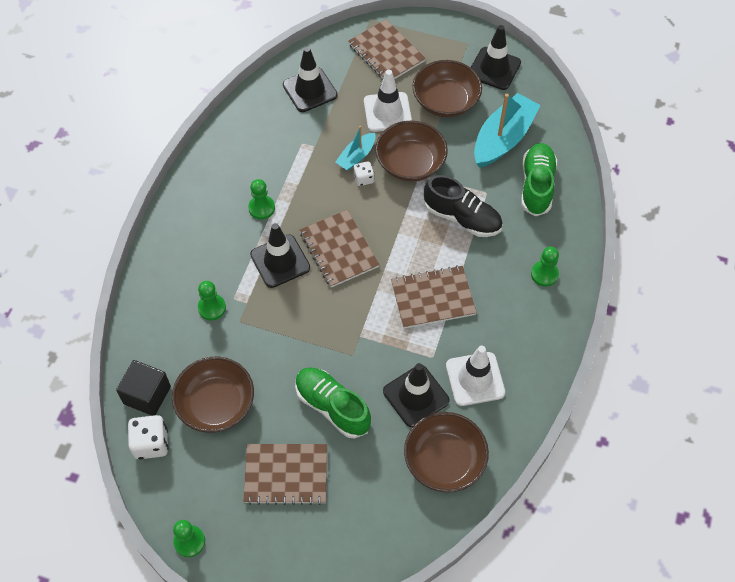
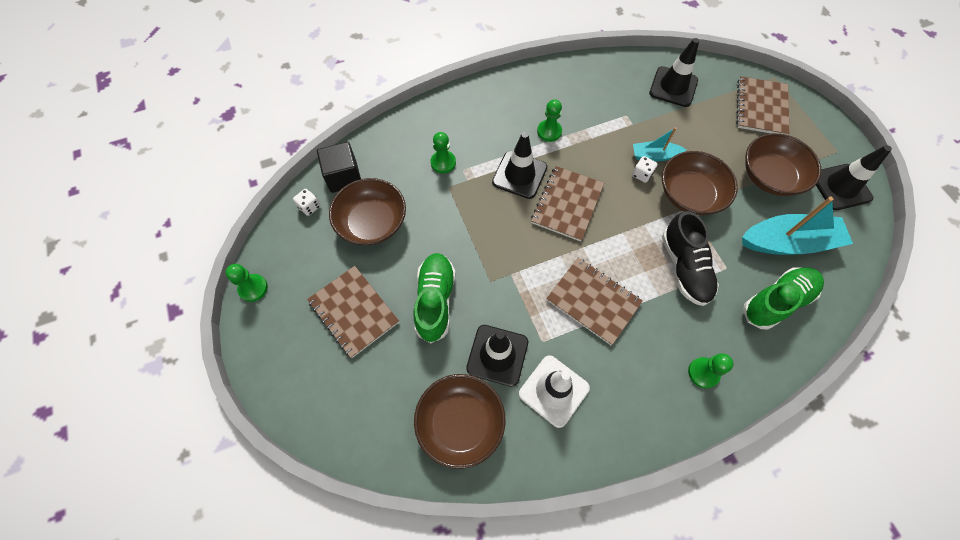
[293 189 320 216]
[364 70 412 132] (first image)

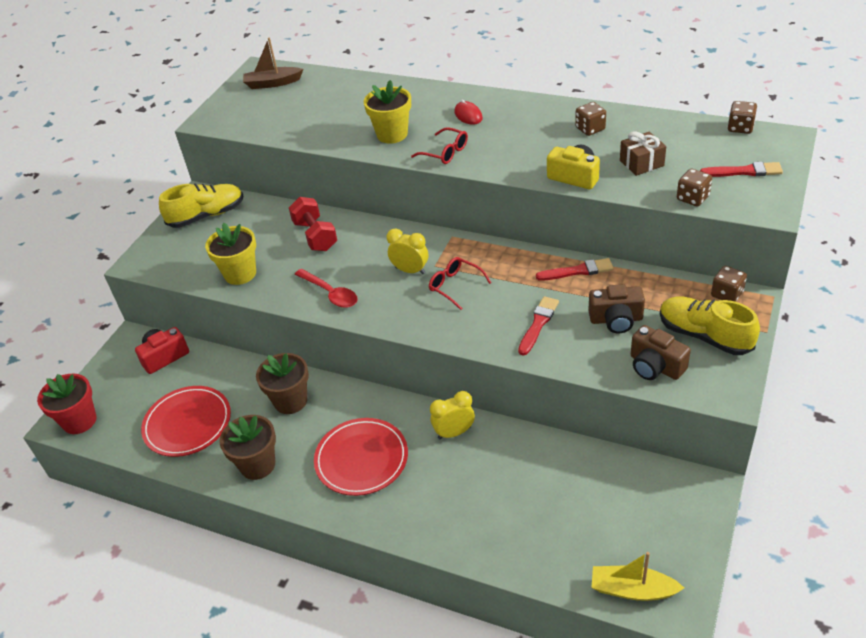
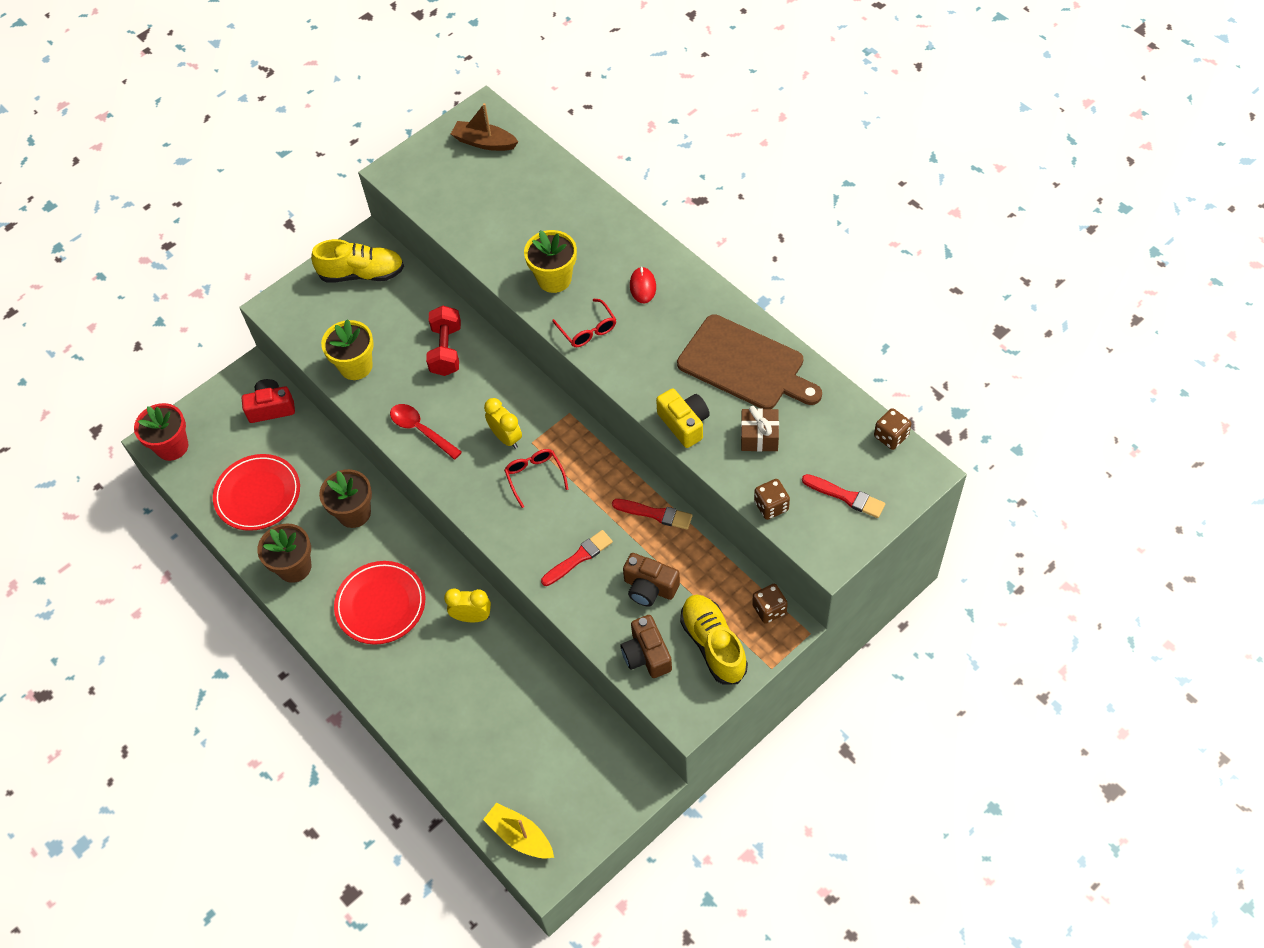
[390 404 462 460]
[677 314 822 409]

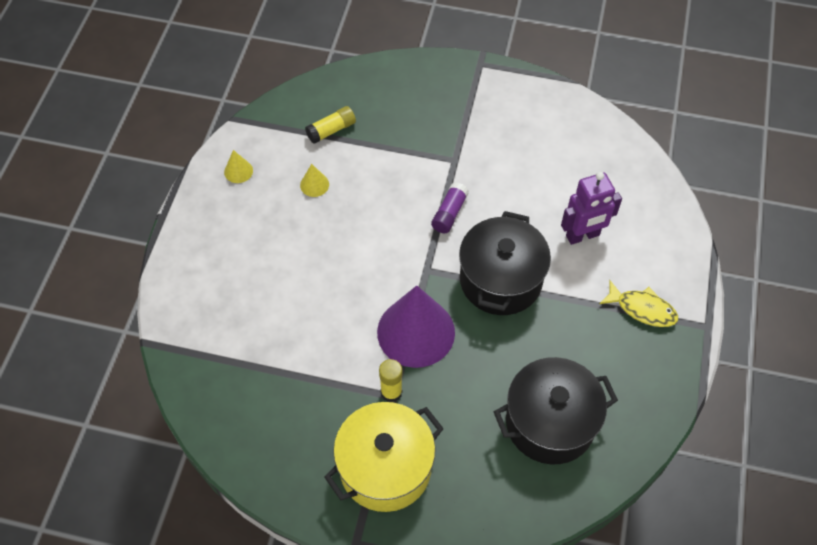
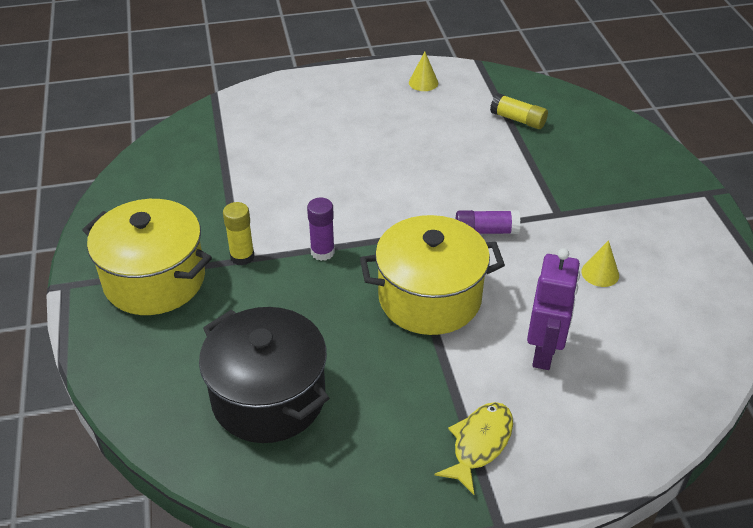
[581 240 619 287]
[307 198 335 261]
[360 215 505 335]
[527 248 580 370]
[434 402 513 495]

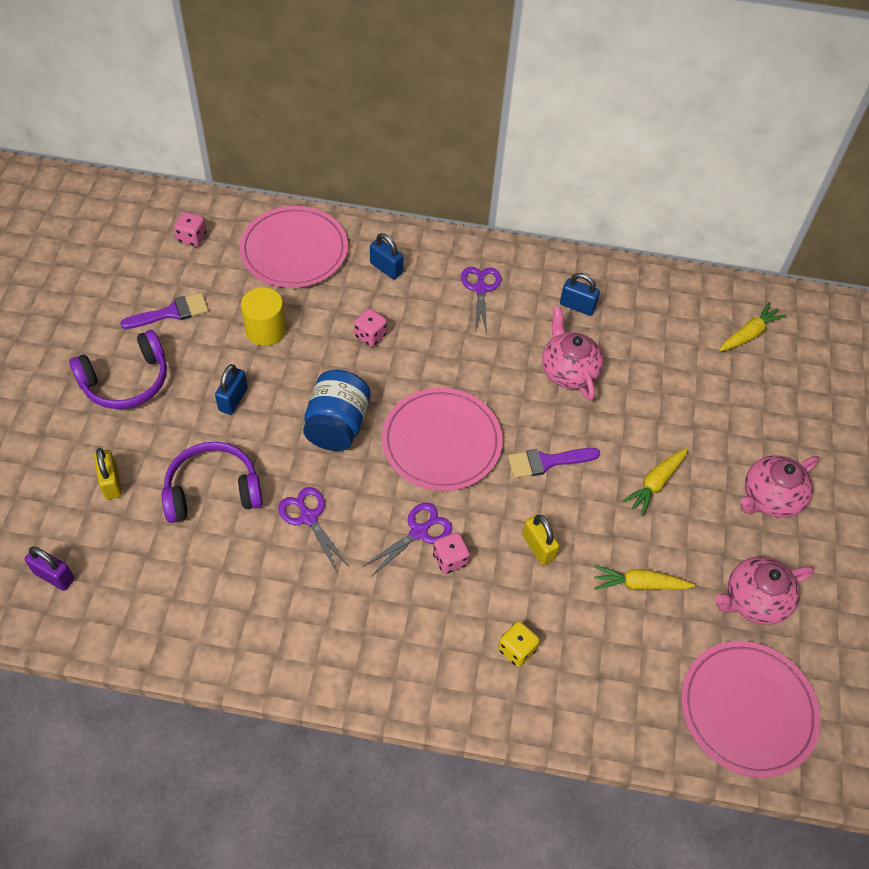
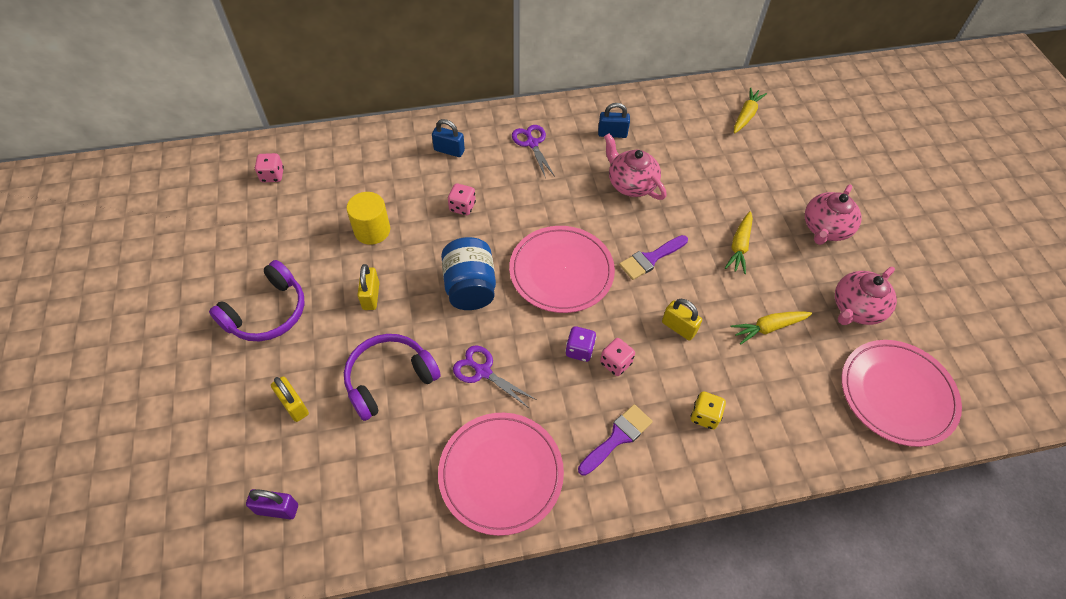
[578 404 653 476]
[357 264 379 310]
[438 413 564 536]
[565 326 596 362]

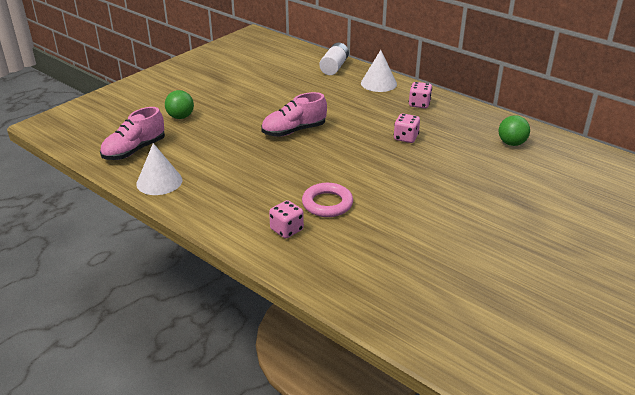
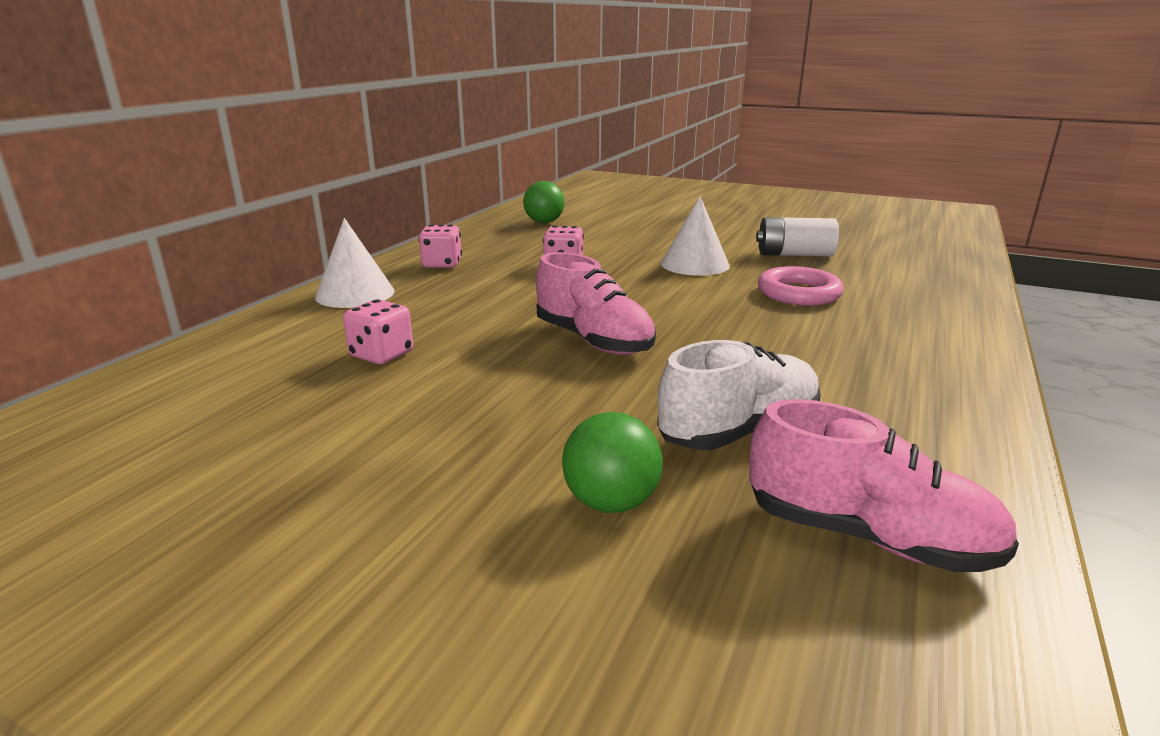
[661 196 730 276]
[343 299 413 364]
[756 217 839 257]
[657 340 821 450]

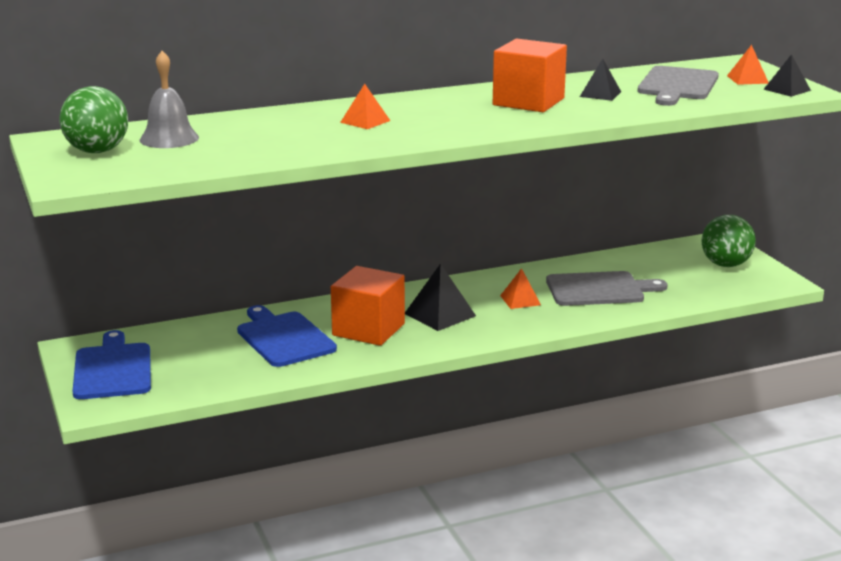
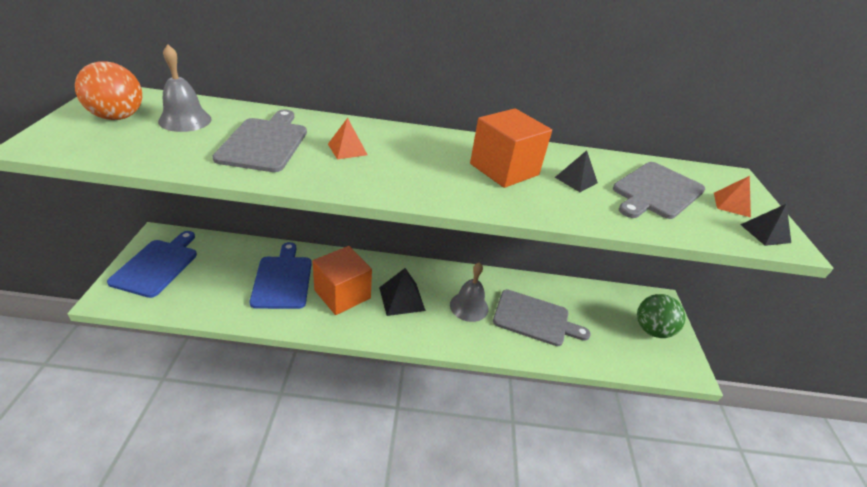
[75 61 142 120]
[450 262 489 322]
[212 109 307 172]

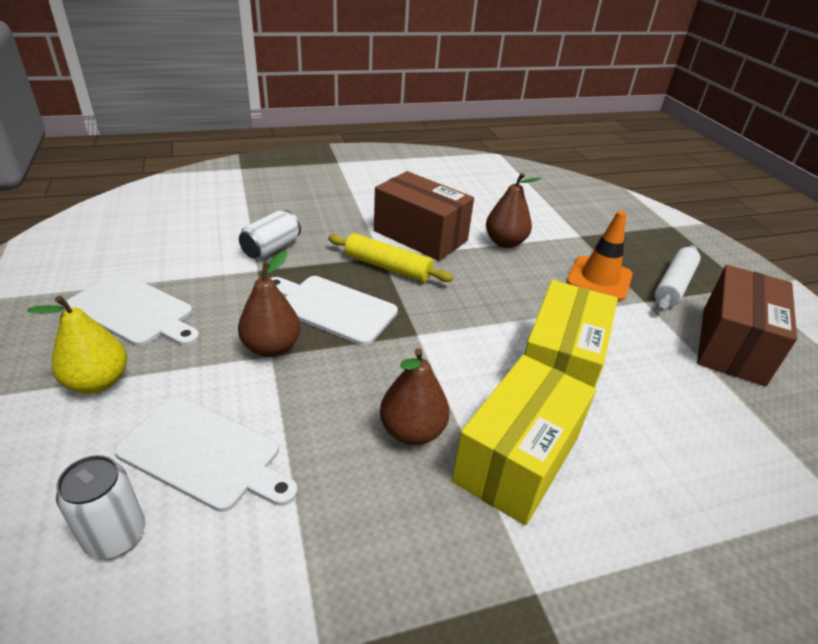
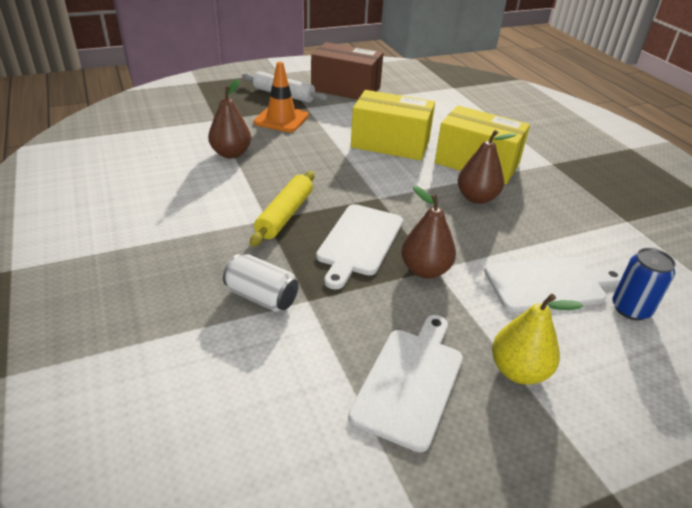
[612 248 676 320]
[484 257 623 312]
[374 171 474 261] (first image)

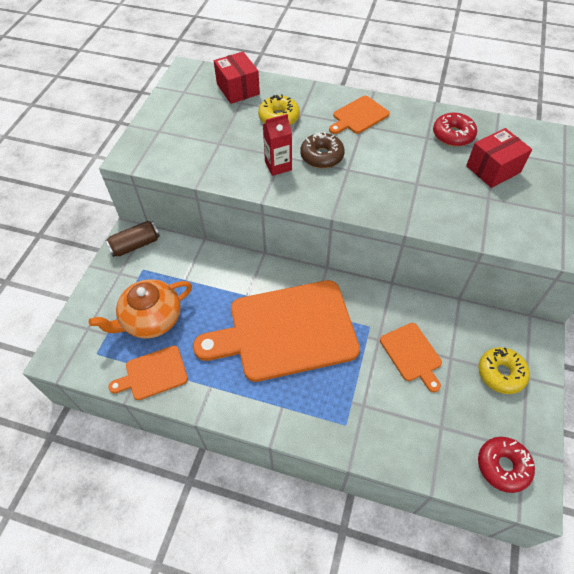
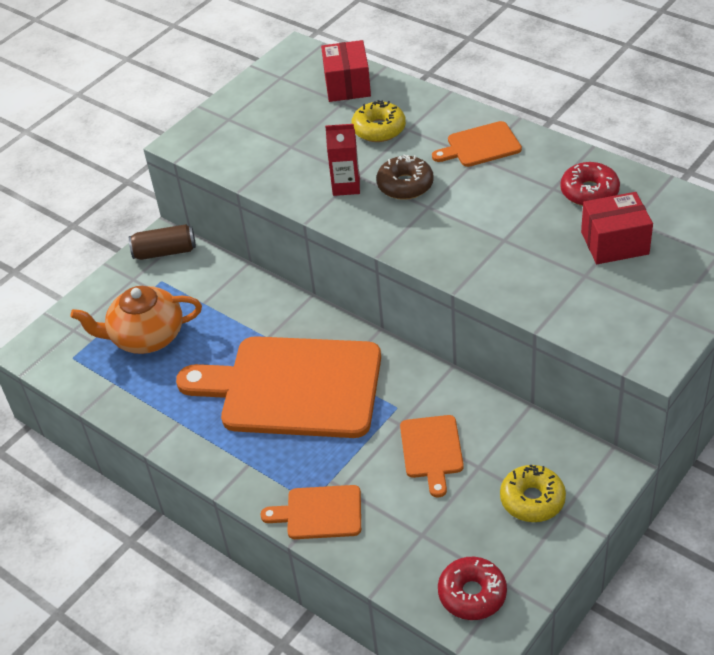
[260 485 361 539]

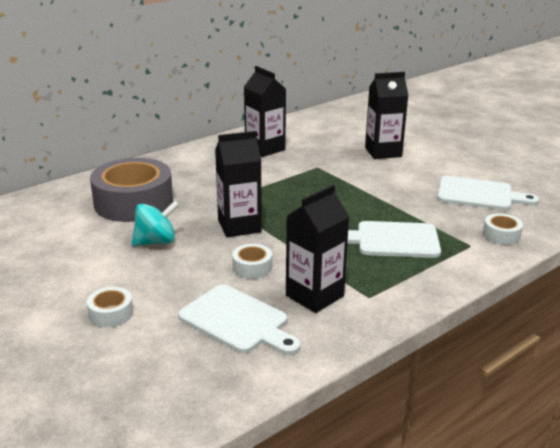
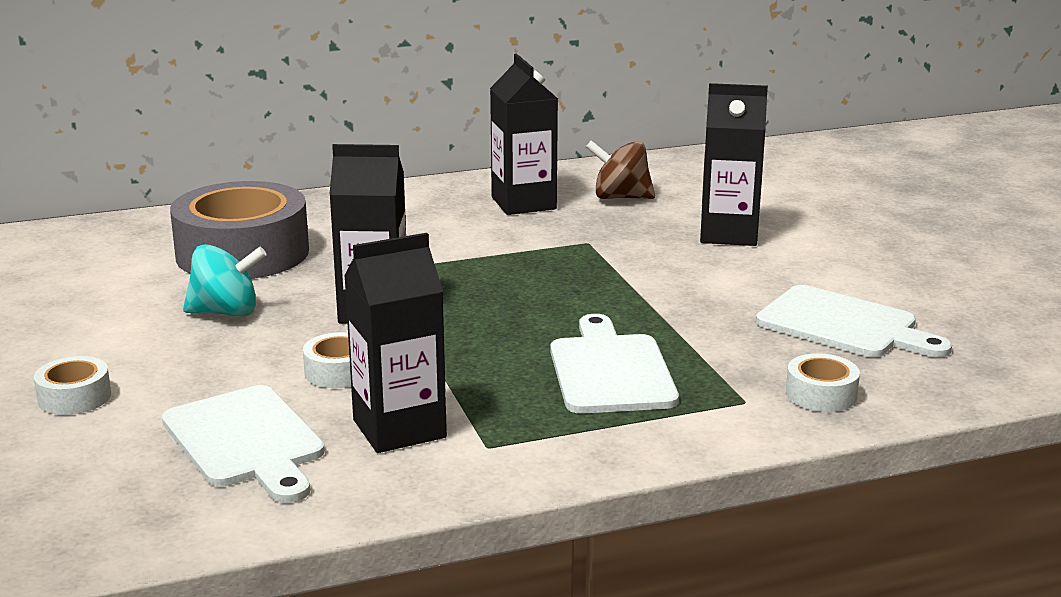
[550 314 679 414]
[586 140 655 199]

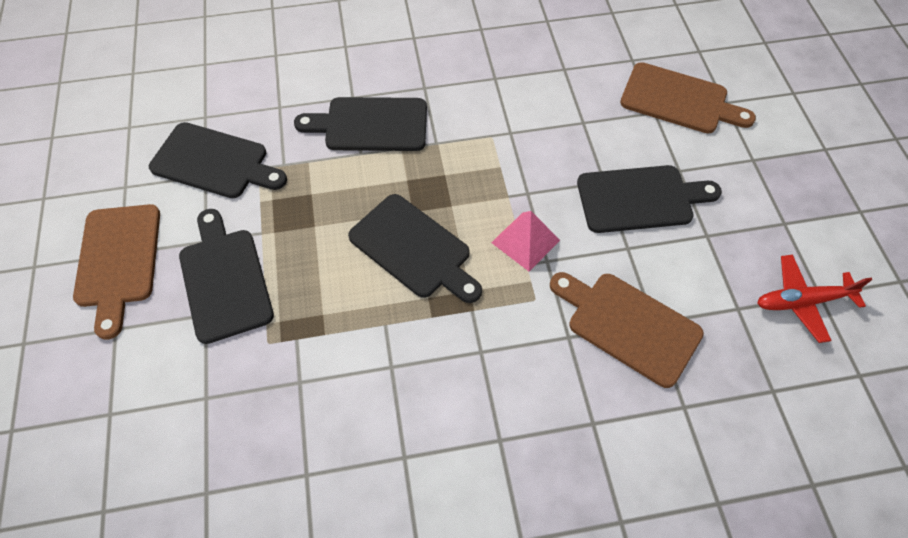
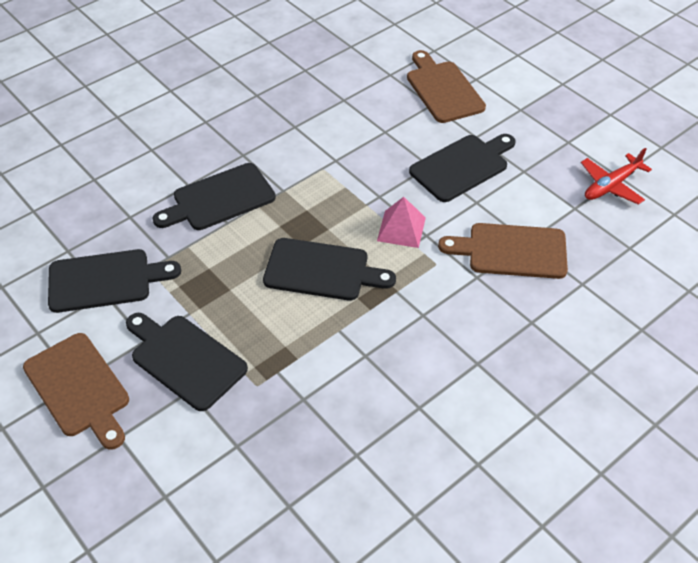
[407 50 486 123]

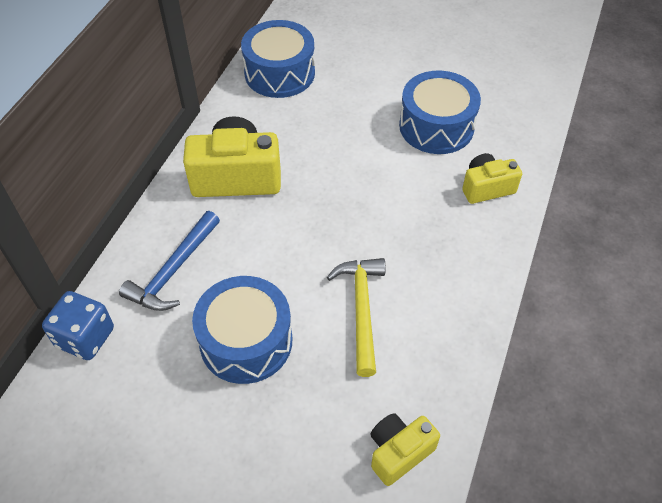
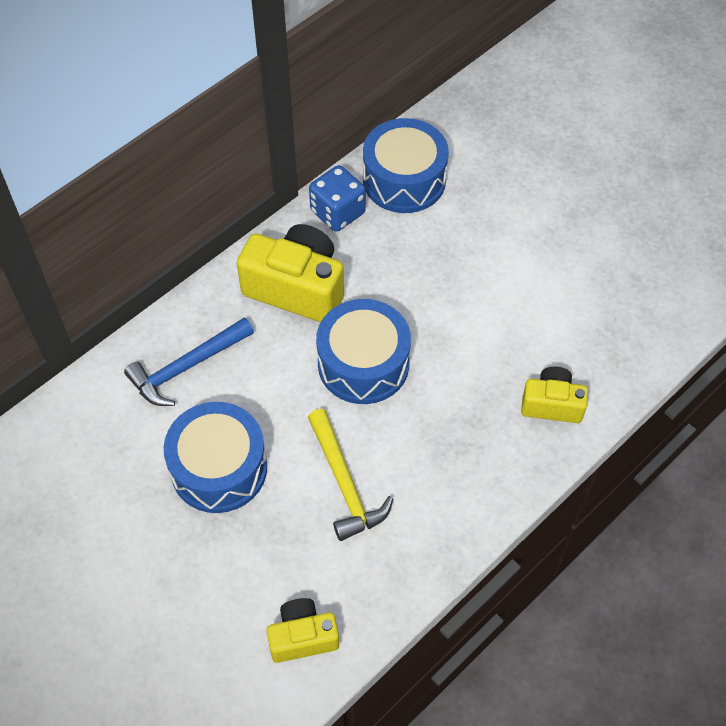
[309 165 366 232]
[308 409 393 541]
[316 299 411 404]

